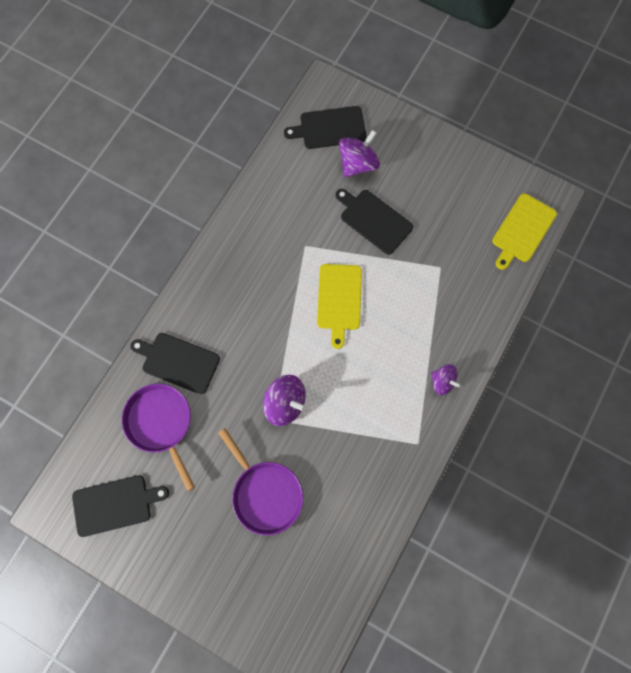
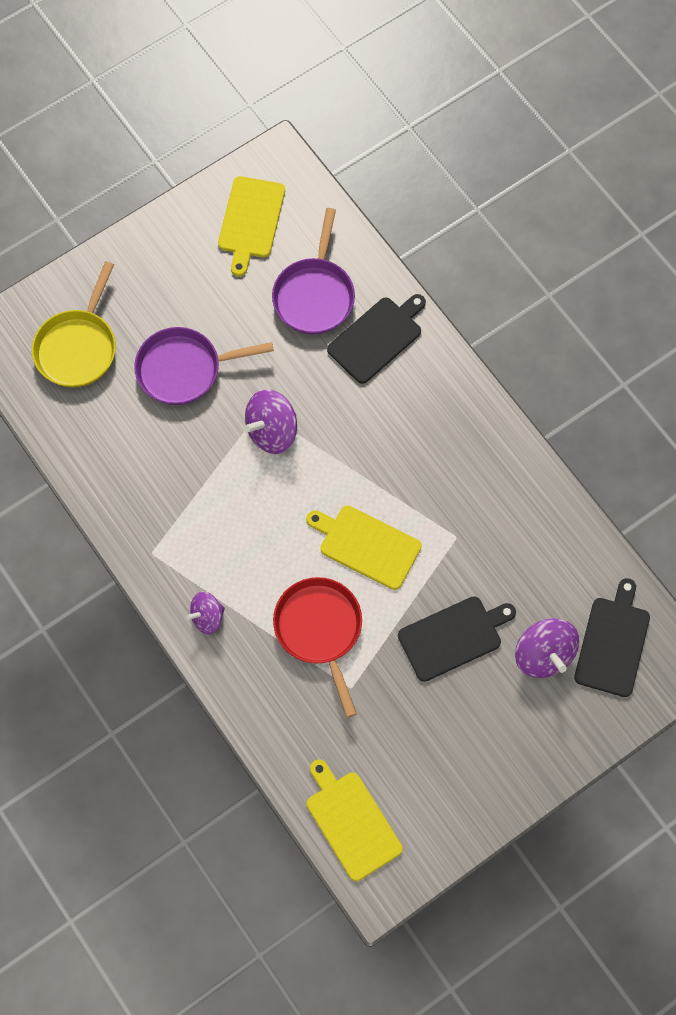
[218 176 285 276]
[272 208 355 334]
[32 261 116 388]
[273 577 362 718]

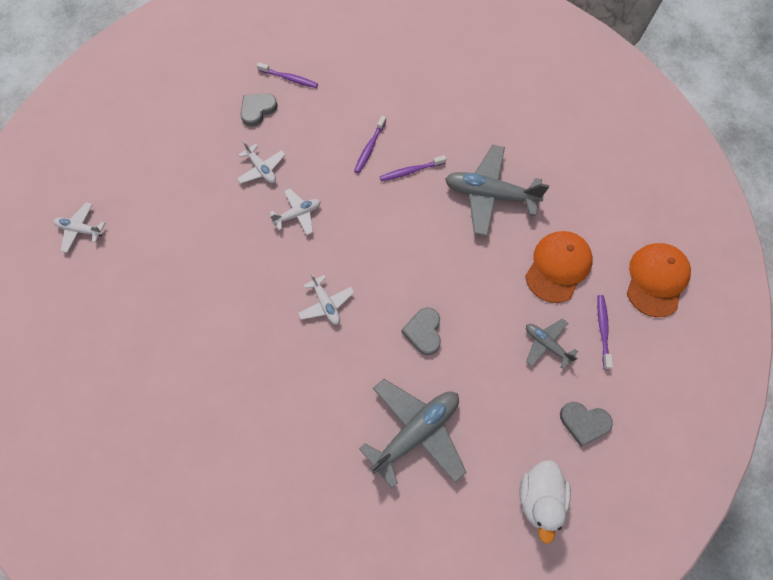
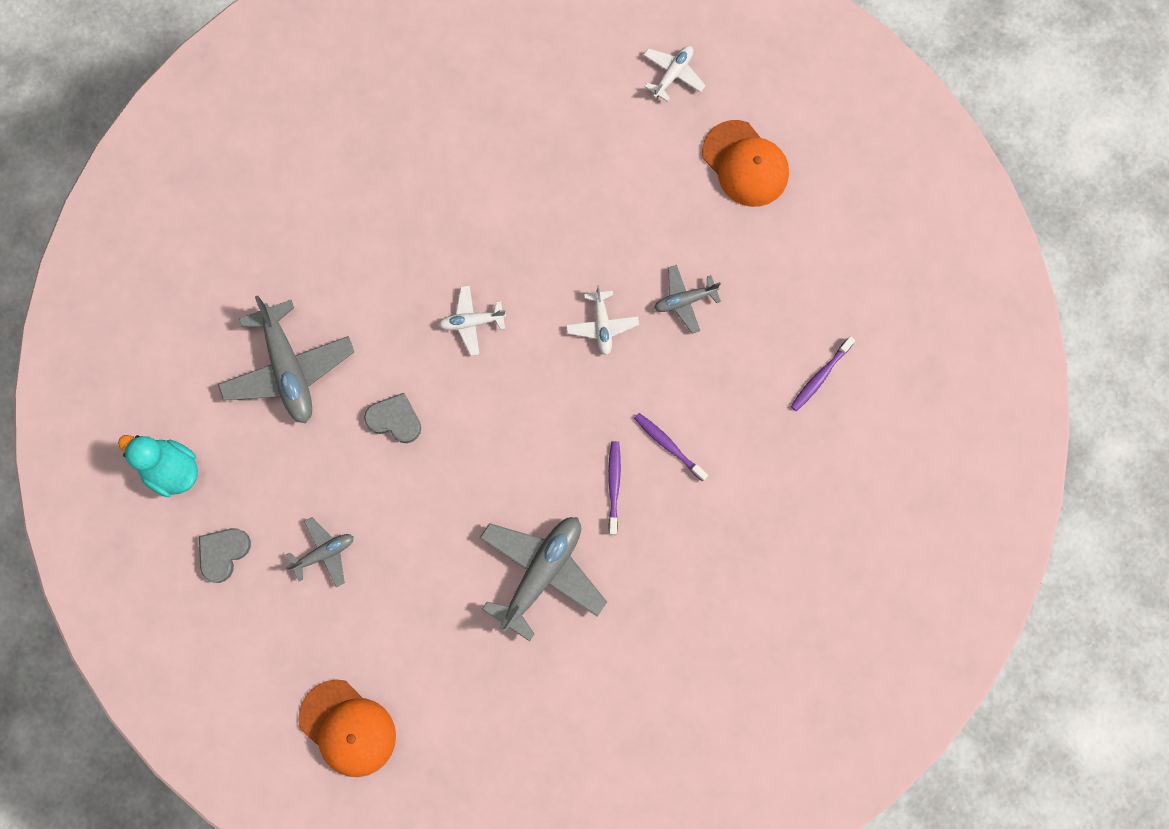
[654 265 721 334]
[240 93 278 127] (first image)
[118 435 198 497]
[702 120 789 207]
[597 295 613 369] (first image)

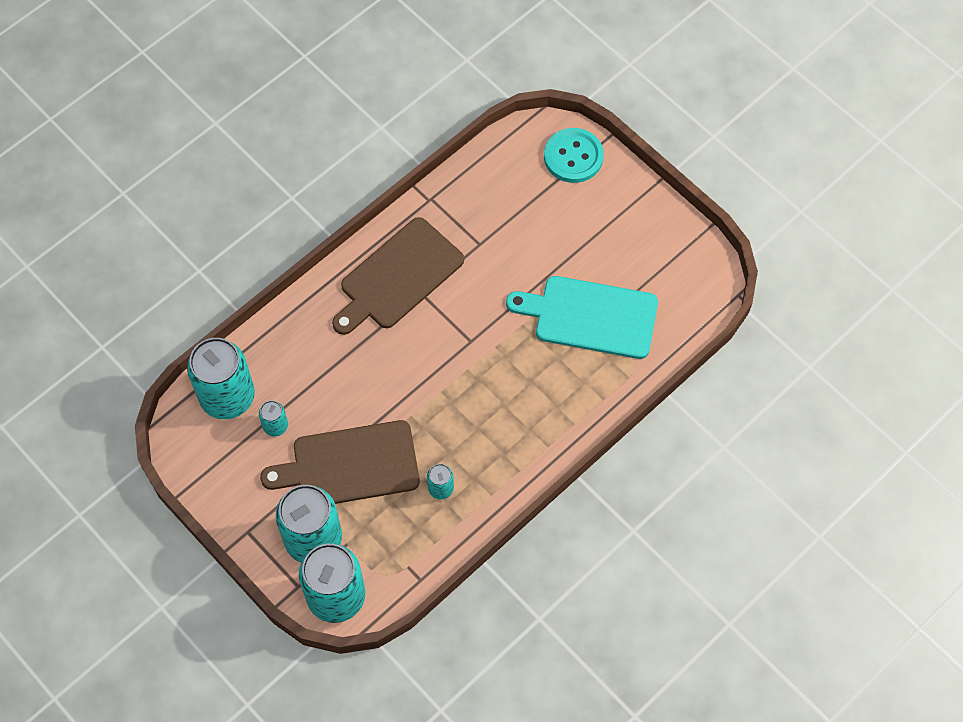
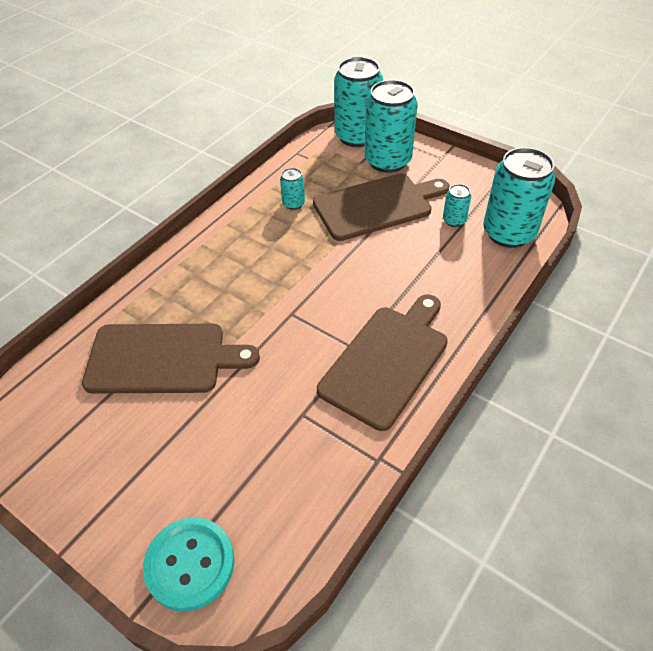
[82 324 260 394]

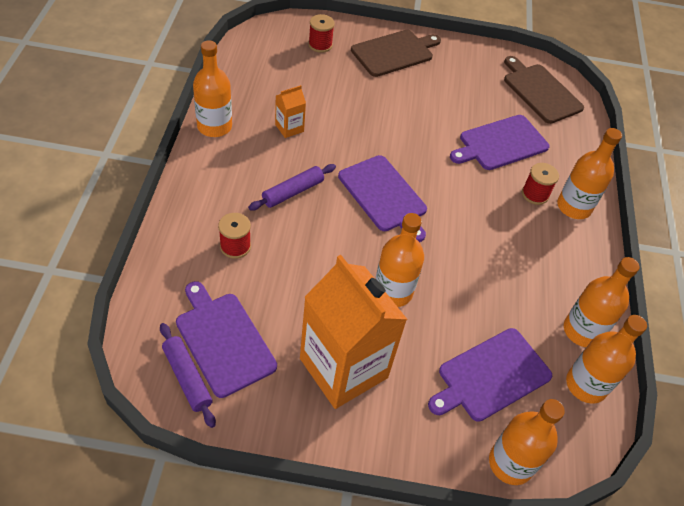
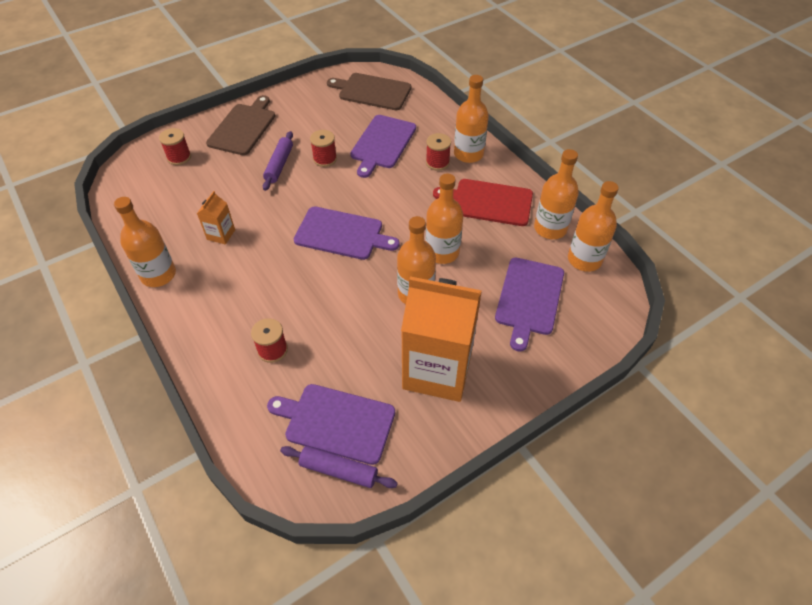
[263 131 293 191]
[425 173 463 264]
[310 130 337 167]
[433 179 533 226]

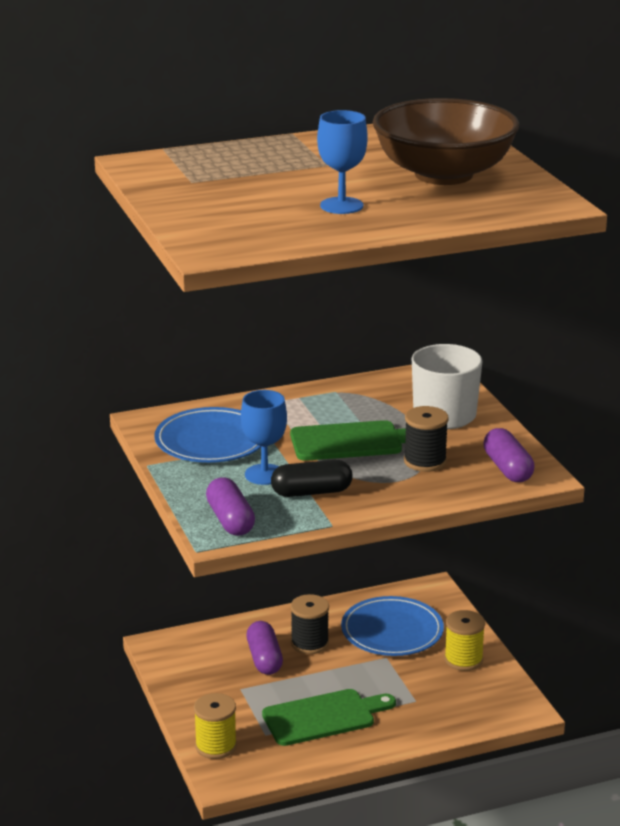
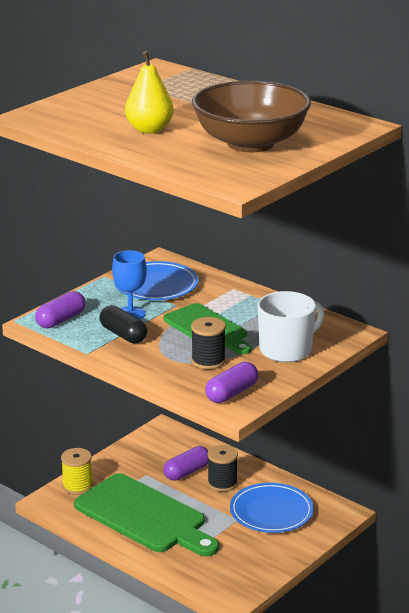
[74 473 219 556]
[125 51 174 134]
[444 610 485 671] (first image)

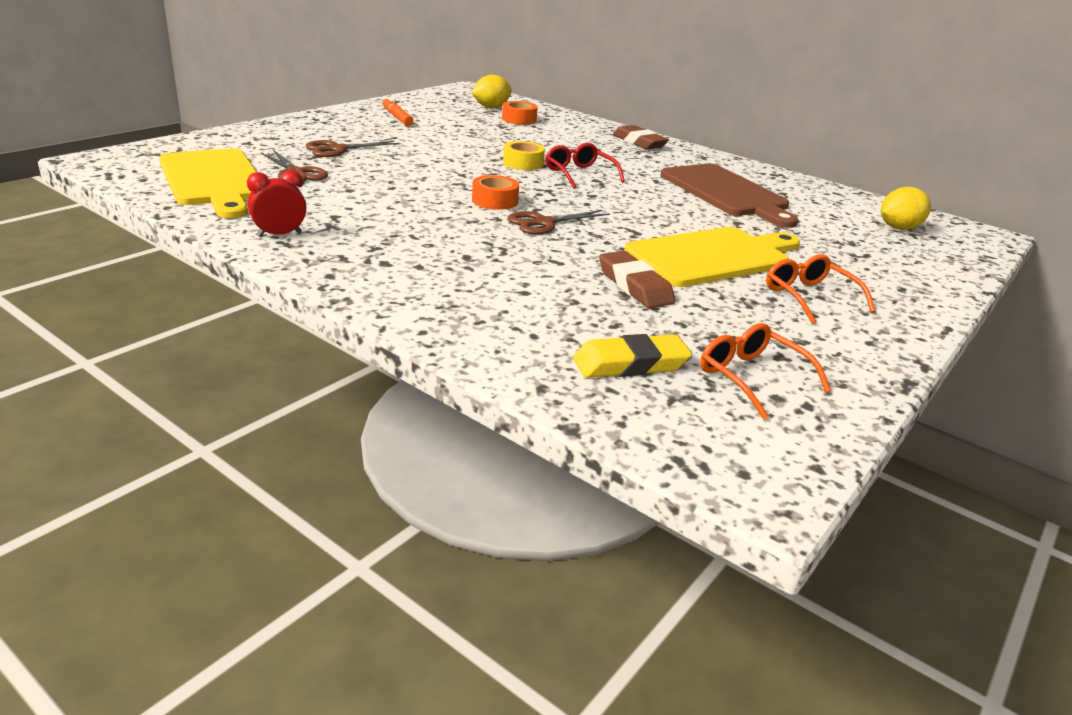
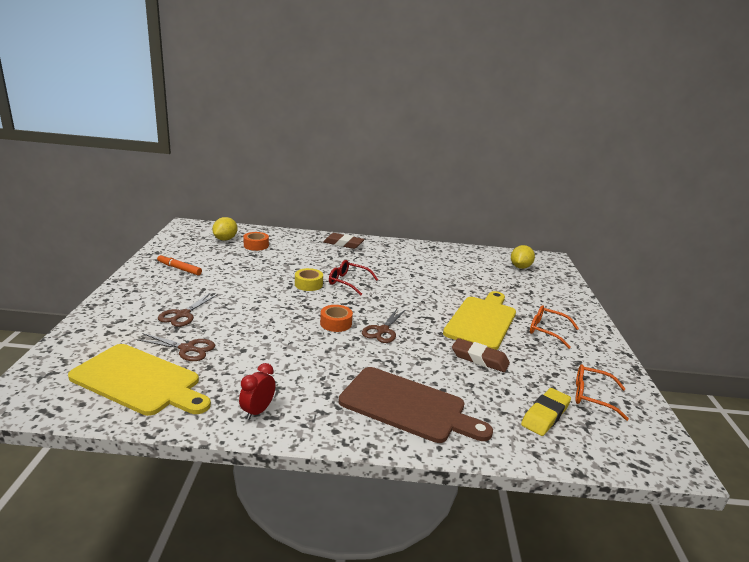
[339 367 493 443]

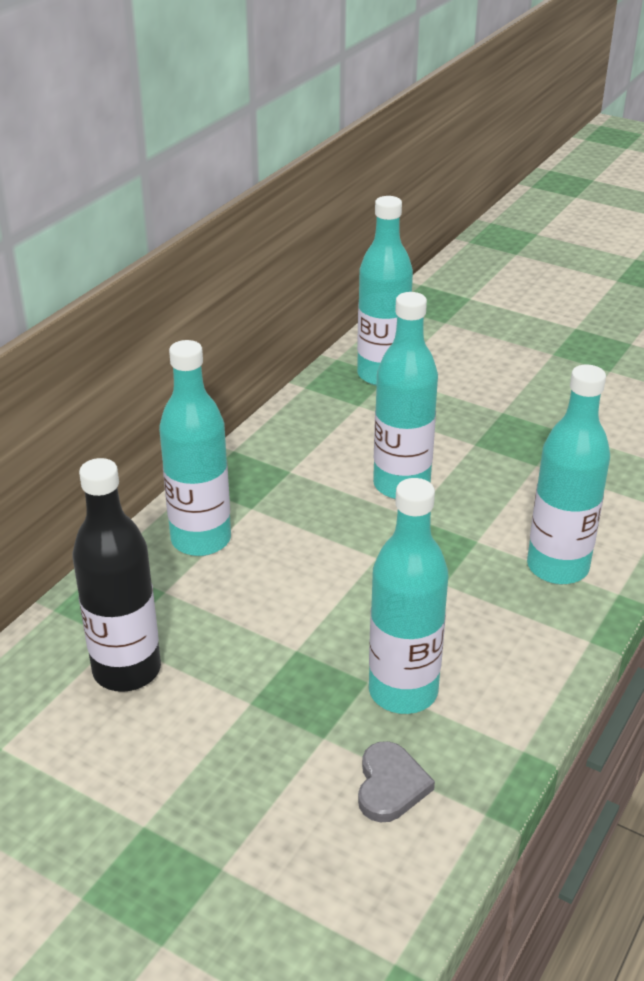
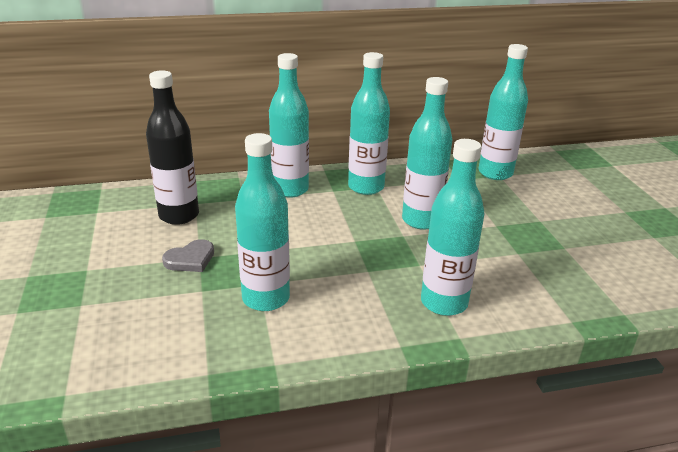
[162 239 214 272]
[348 52 390 195]

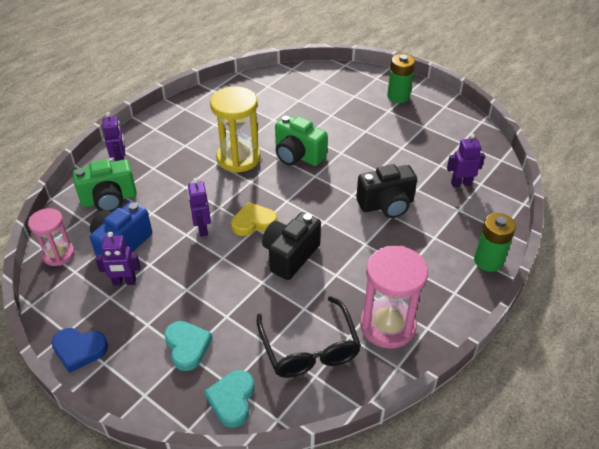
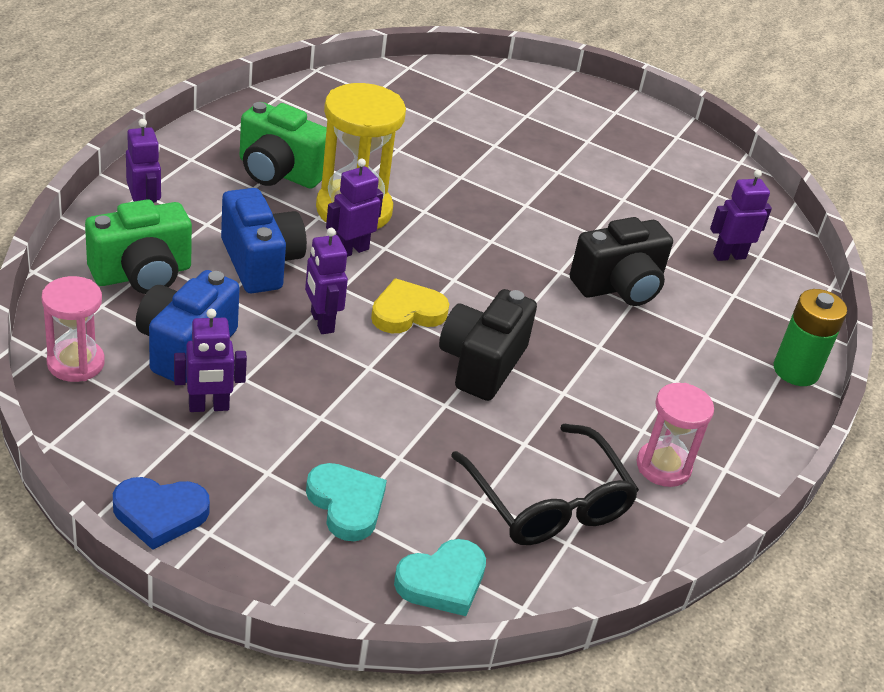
[394 539 486 616]
[240 102 327 189]
[637 383 714 487]
[387 54 415 103] (first image)
[221 188 307 293]
[326 158 383 257]

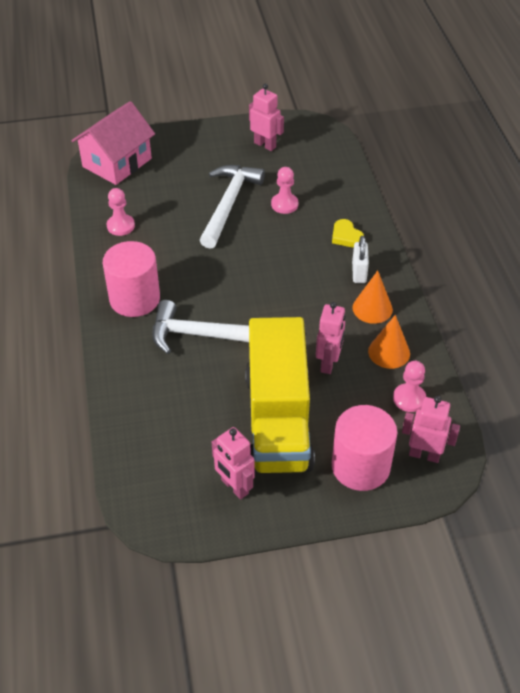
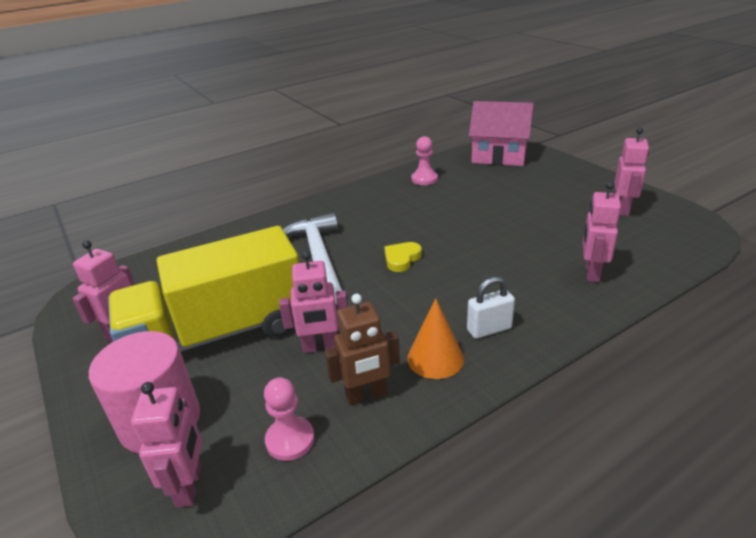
[103 241 160 317] (first image)
[200 165 265 249] (first image)
[271 167 298 214] (first image)
[384 242 422 272]
[325 294 400 405]
[583 181 621 282]

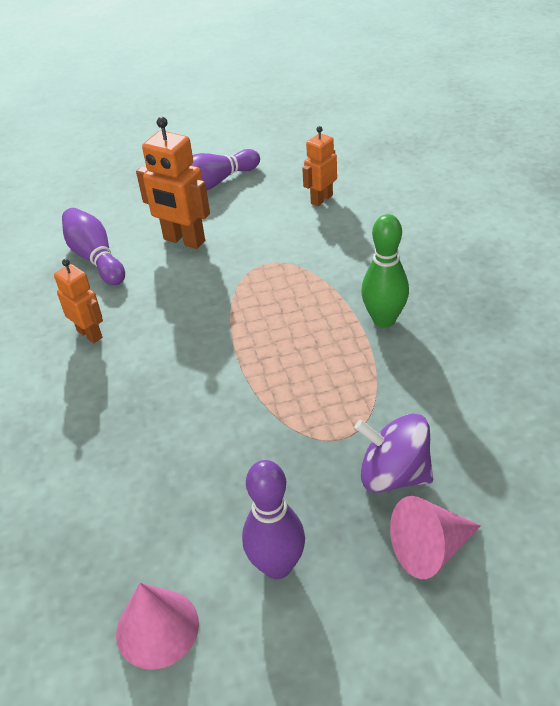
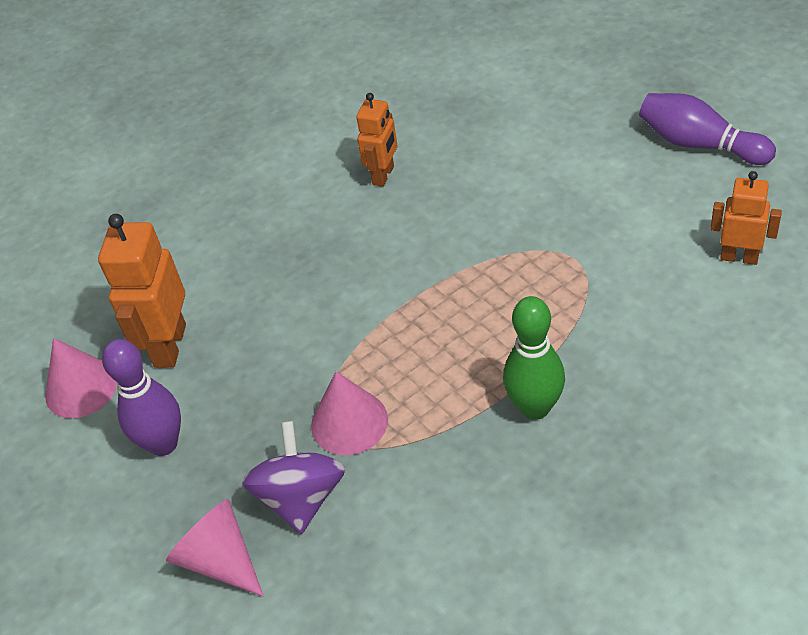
[62 208 125 285] (first image)
[98 214 186 368]
[311 371 388 455]

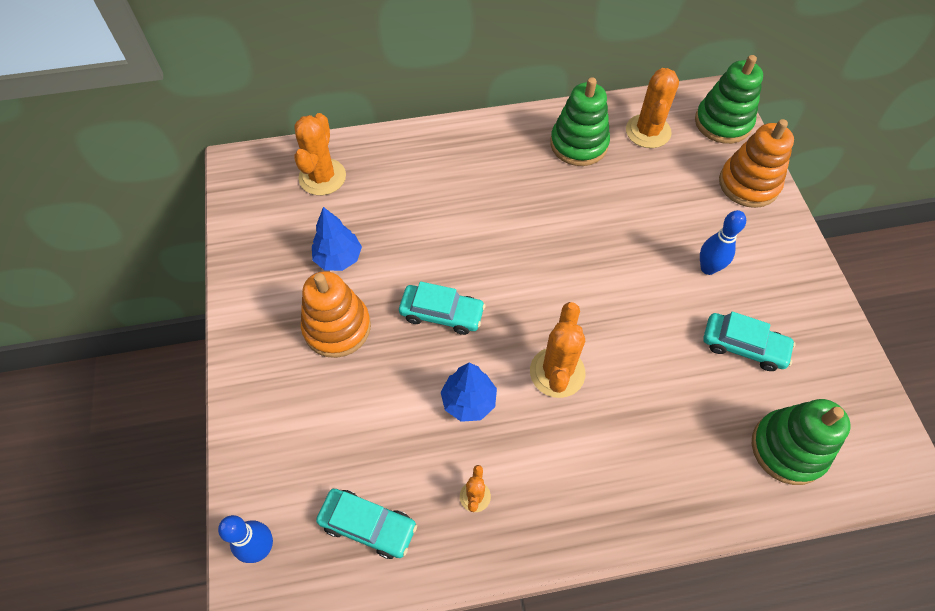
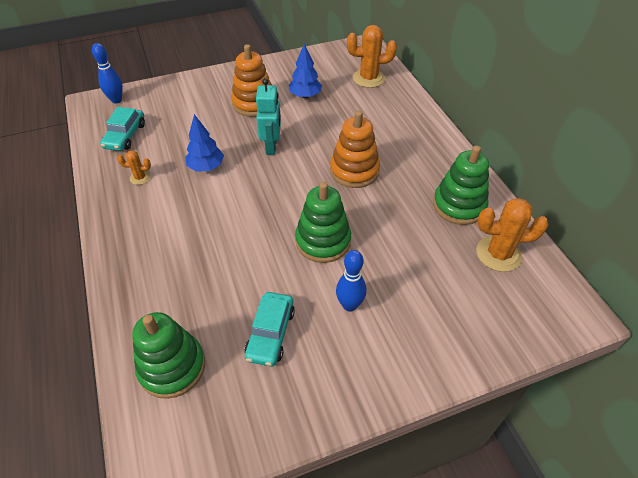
[256 78 281 155]
[530 302 585 398] (first image)
[295 182 351 263]
[330 111 380 188]

